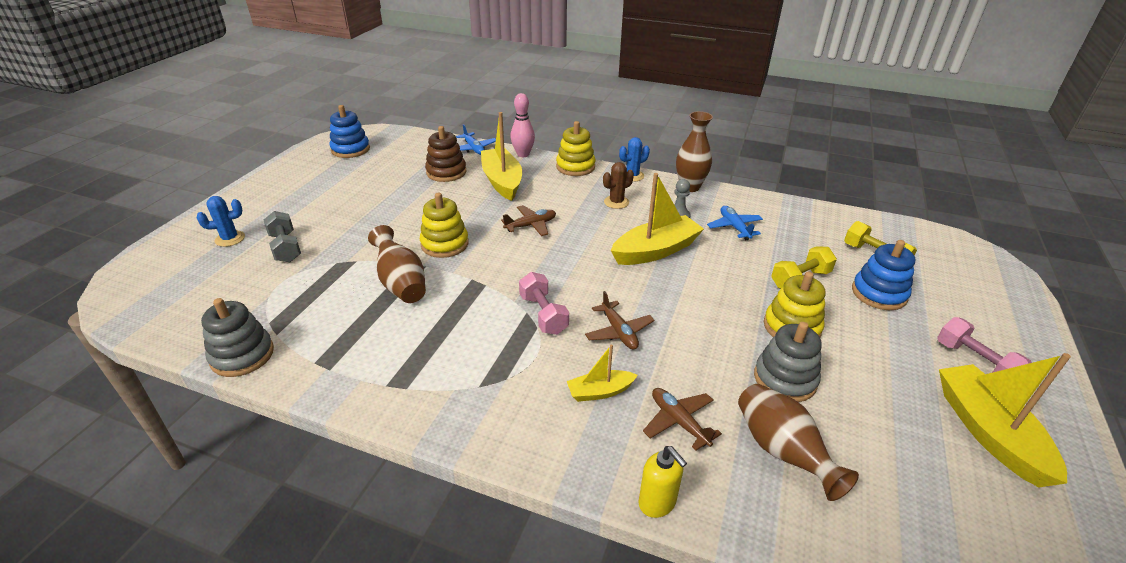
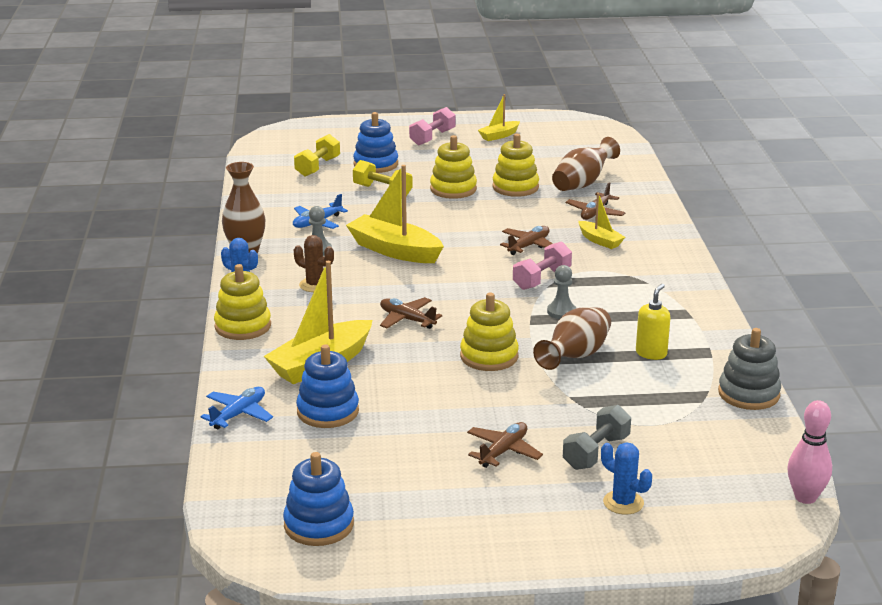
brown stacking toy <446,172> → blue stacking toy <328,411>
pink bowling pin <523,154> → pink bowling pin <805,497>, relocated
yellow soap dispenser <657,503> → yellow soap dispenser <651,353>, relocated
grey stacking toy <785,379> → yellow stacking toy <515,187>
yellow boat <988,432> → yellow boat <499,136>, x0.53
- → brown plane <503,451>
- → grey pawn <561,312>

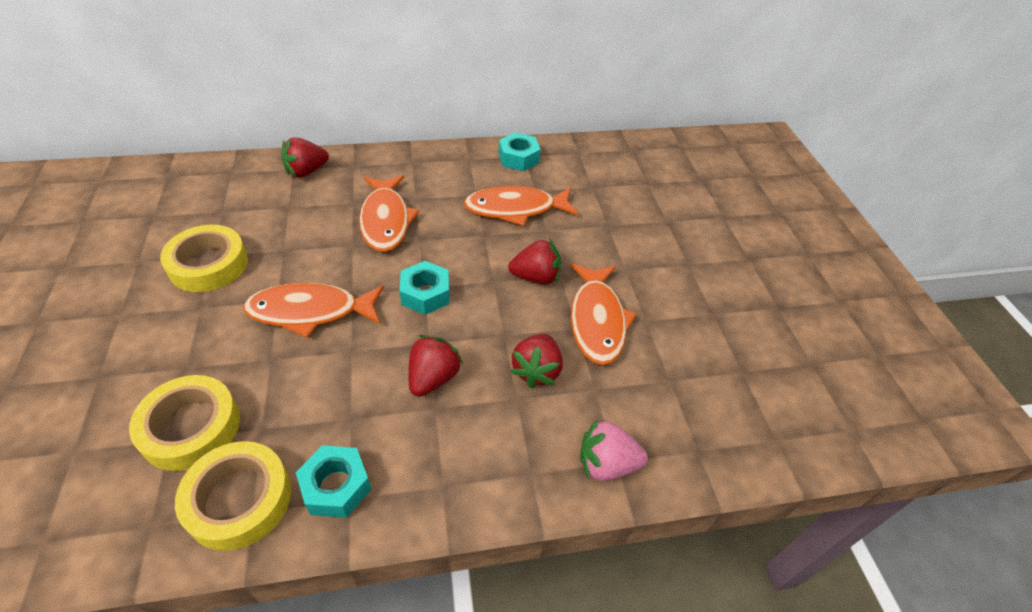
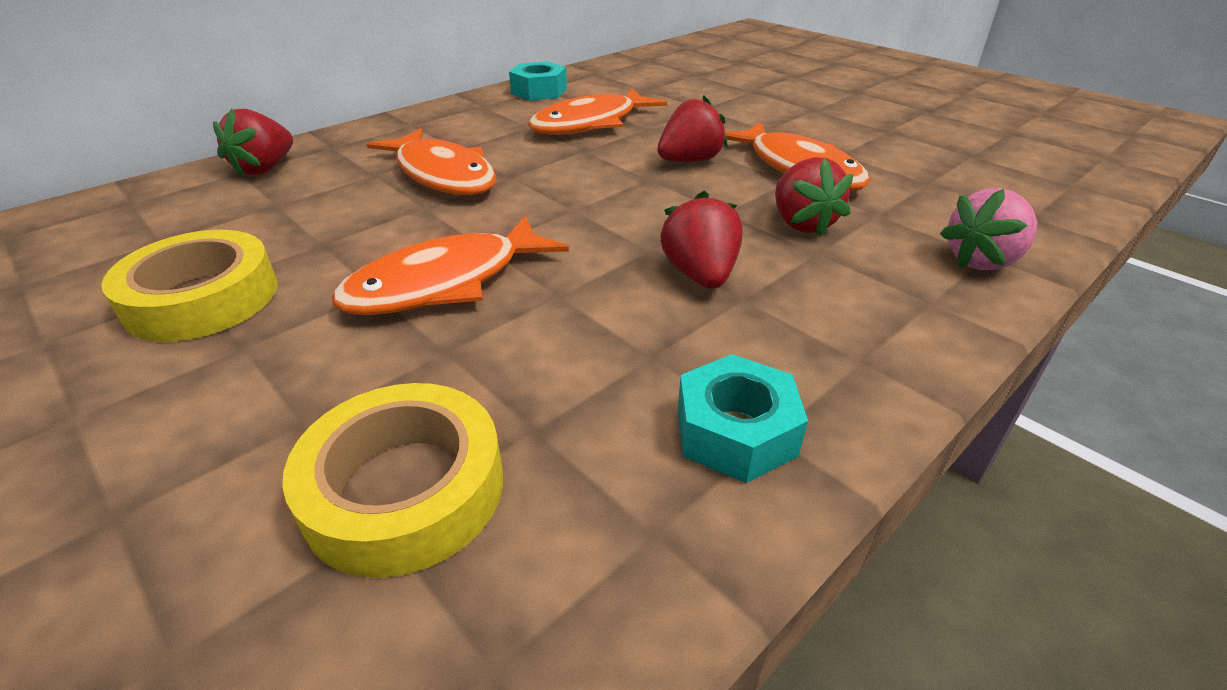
yellow tape <239,499> → -
turquoise nut <425,294> → -

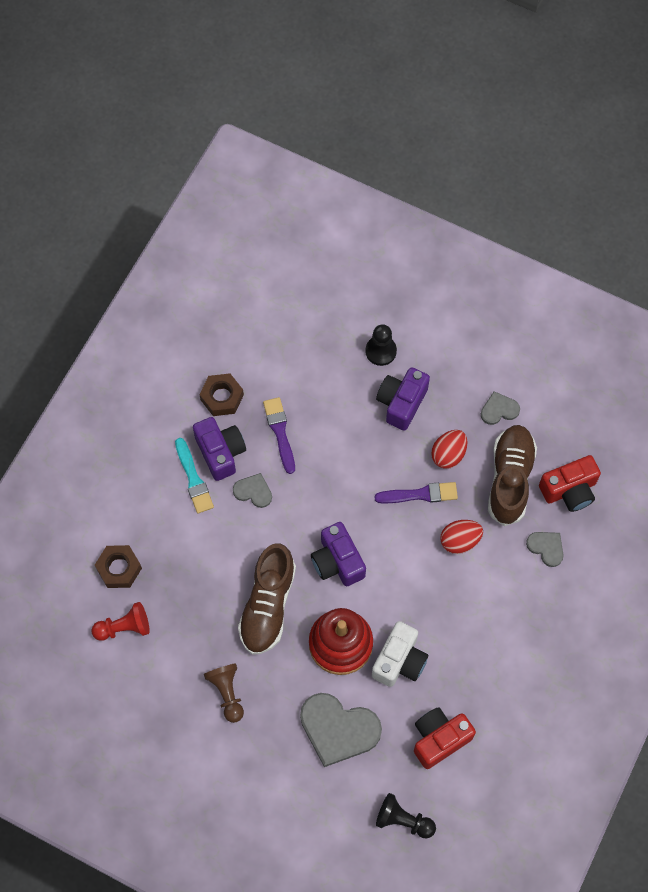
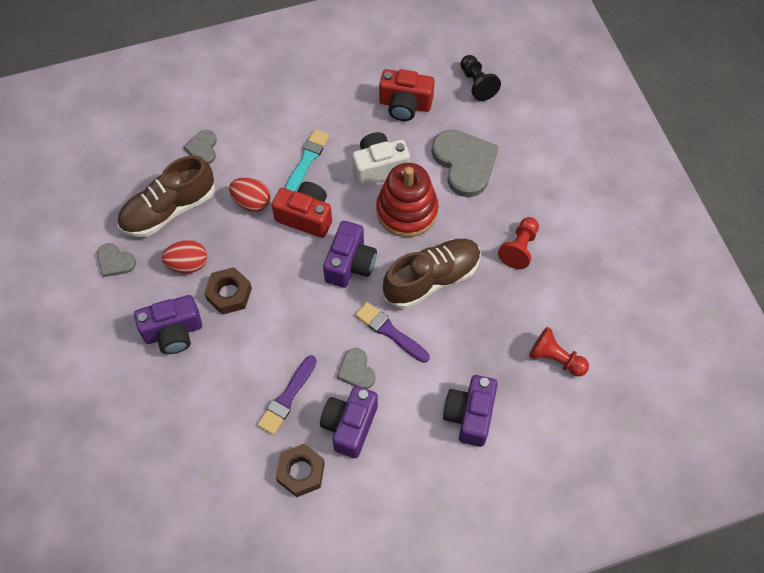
brown nut <119,568> → brown nut <229,294>, relocated
turquoise brush <193,479> → turquoise brush <307,160>, relocated
brown pawn <227,693> → red pawn <519,248>
black pawn <381,351> → -
purple brush <420,494> → purple brush <390,331>, relocated
red camera <569,490> → red camera <306,217>, relocated
- → purple camera <469,415>

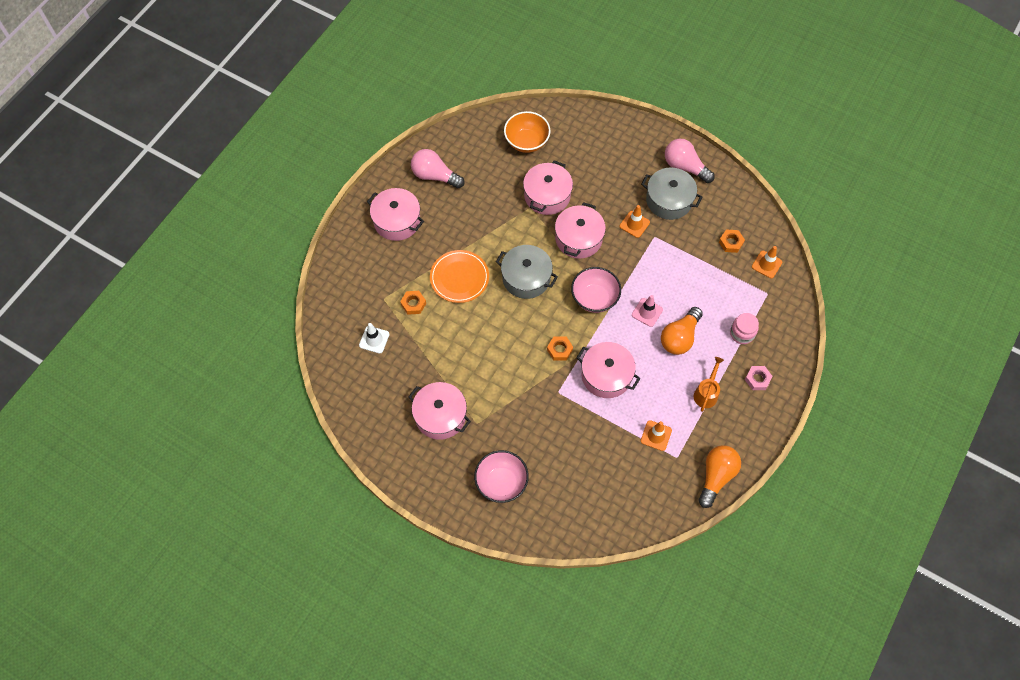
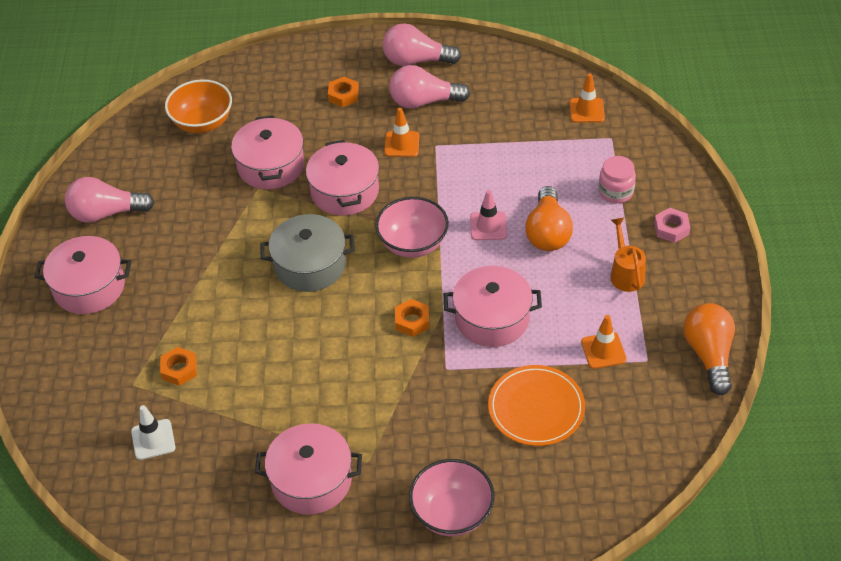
orange plate <459,277> → orange plate <536,408>, relocated
grey pot <669,200> → pink light bulb <424,101>
orange nut <731,242> → orange nut <343,95>, relocated

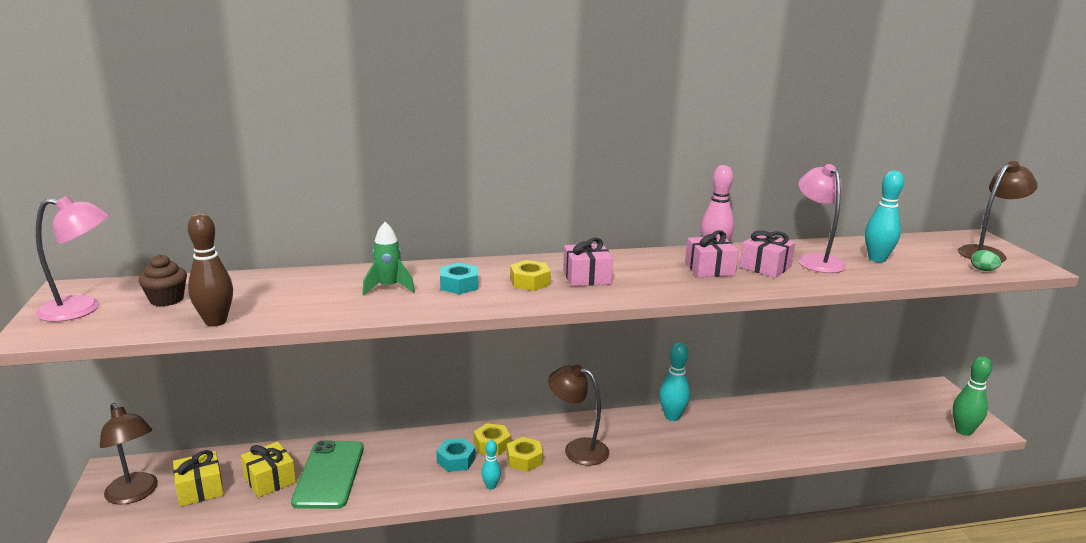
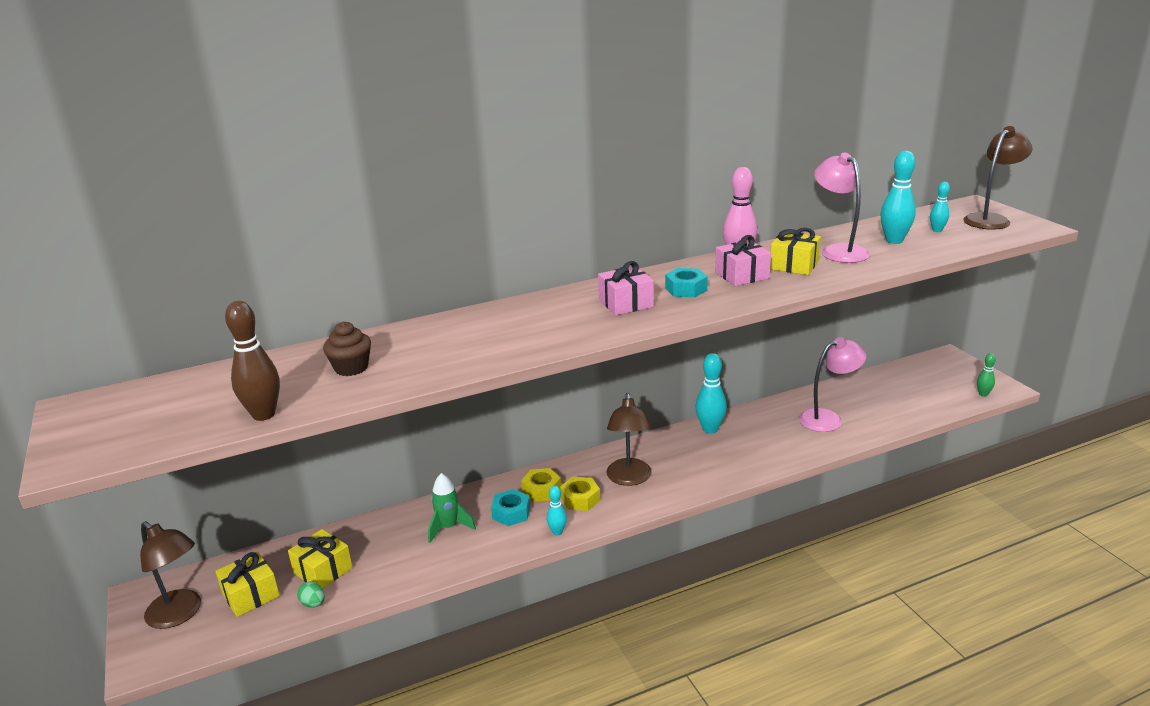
pink lamp <82,309> → pink lamp <828,418>, relocated
brown cupcake <166,299> → brown cupcake <351,368>, relocated
green phone <329,474> → -
green rocket <388,288> → green rocket <449,527>, relocated
turquoise nut <459,285> → turquoise nut <686,289>, relocated
yellow nut <529,282> → -
brown lamp <577,449> → brown lamp <629,479>, 105 degrees counterclockwise
pink gift <765,267> → yellow gift <794,265>
green bowling pin <963,431> → green bowling pin <983,394>, x0.56
green egg <983,270> → green egg <313,604>, relocated
- → turquoise bowling pin <937,230>

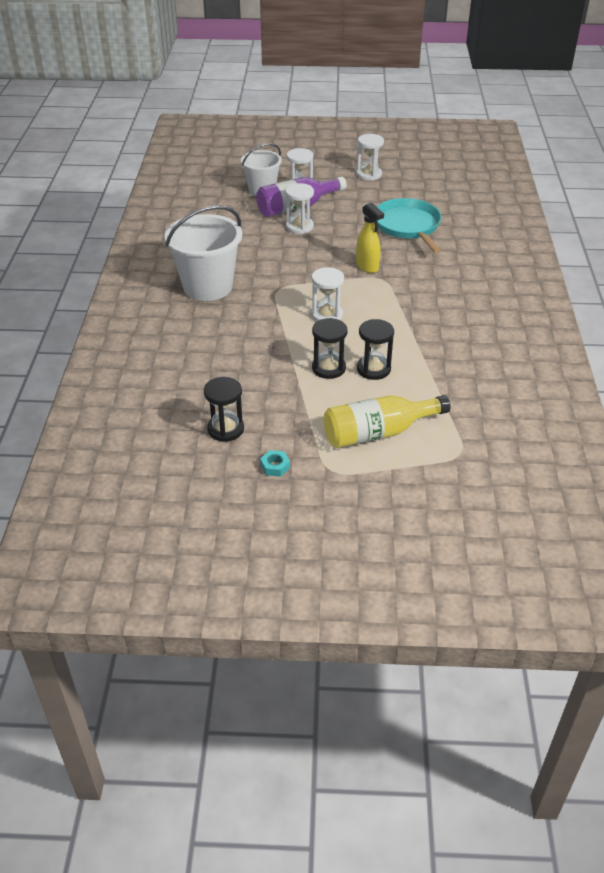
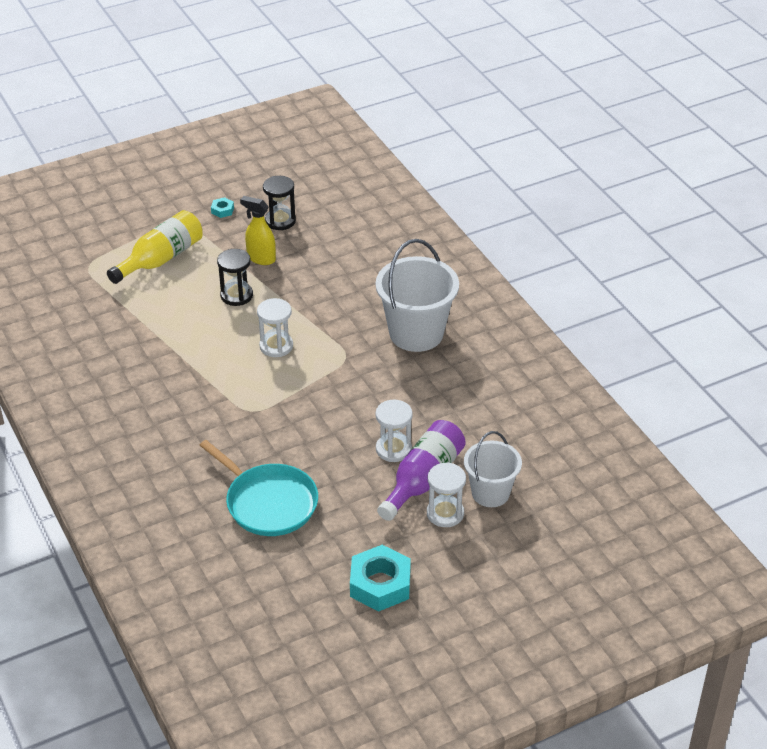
white hourglass <369,174> → turquoise nut <380,584>
yellow spray bottle <367,267> → yellow spray bottle <261,258>, relocated
black hourglass <373,369> → -

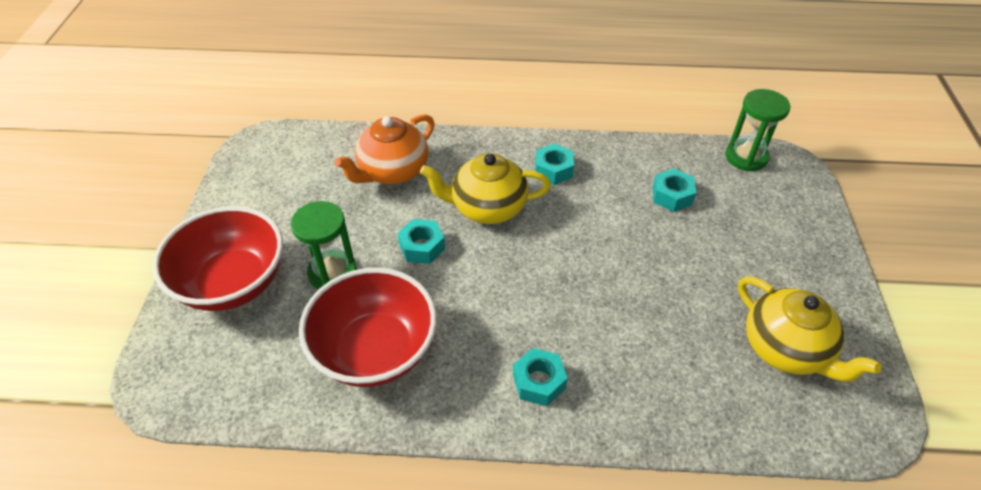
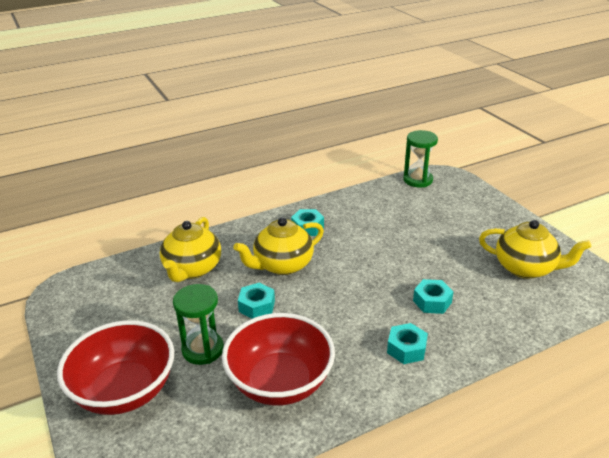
orange teapot <392,171> → yellow teapot <192,269>
turquoise nut <672,195> → turquoise nut <432,301>, relocated

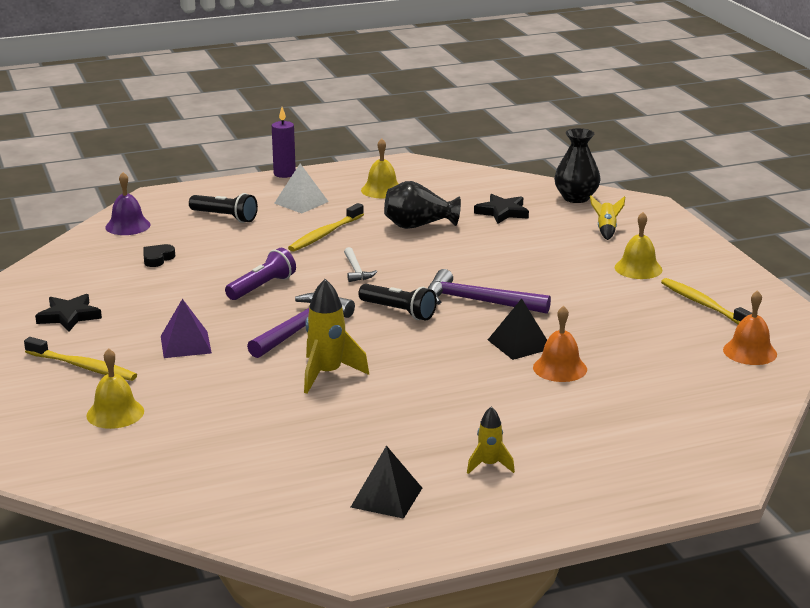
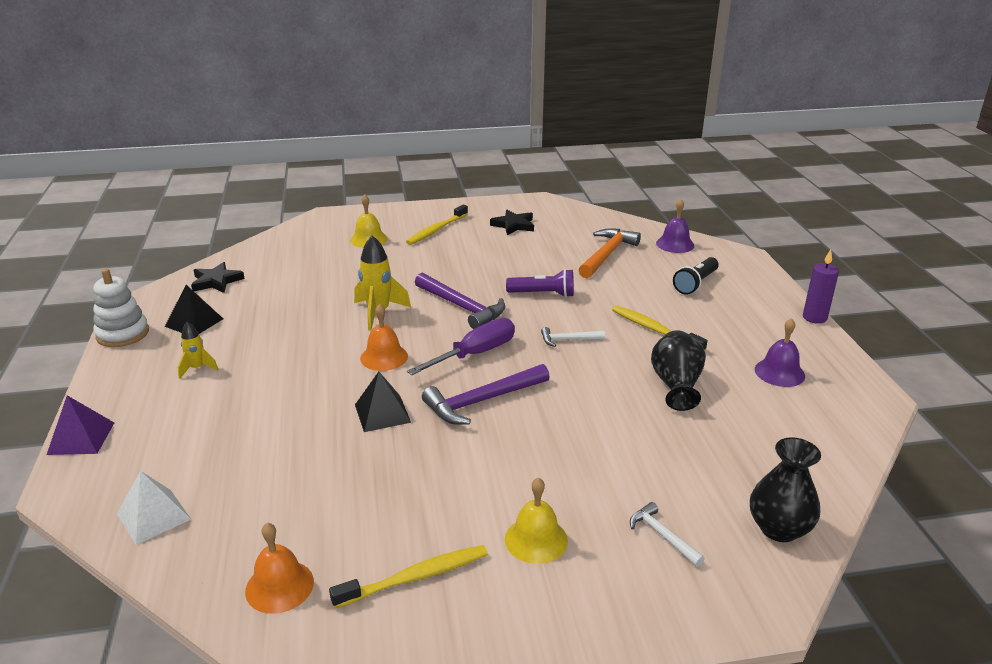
black heart <157,259> → orange hammer <607,254>
purple pyramid <185,344> → purple pyramid <81,438>, relocated
purple flashlight <262,287> → purple flashlight <543,294>, 45 degrees counterclockwise
white pyramid <301,202> → white pyramid <154,516>, relocated
black flashlight <398,312> → purple screwdriver <475,354>
yellow bell <382,190> → purple bell <779,372>
purple hammer <478,301> → purple hammer <482,401>, 150 degrees counterclockwise
black star <502,212> → black star <216,281>, relocated
orange bell <560,368> → orange bell <384,357>, relocated
yellow rocket <606,230> → white hammer <662,535>
- → white stacking toy <122,334>

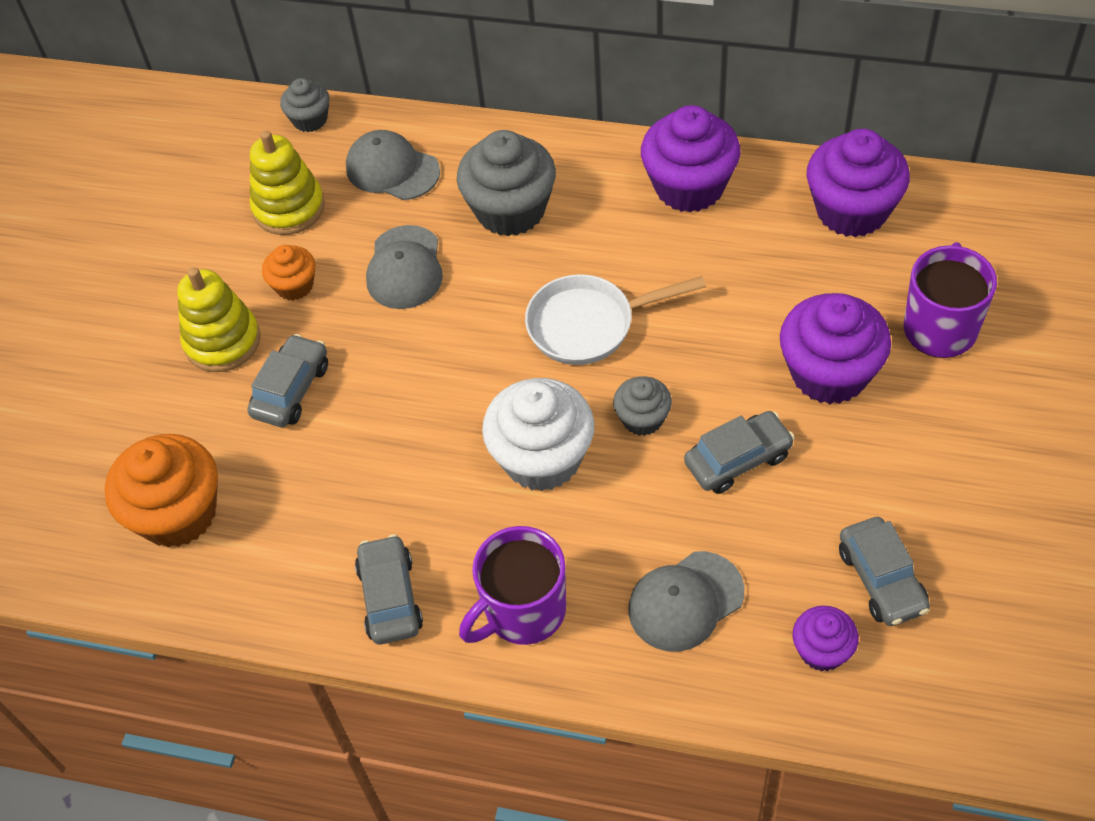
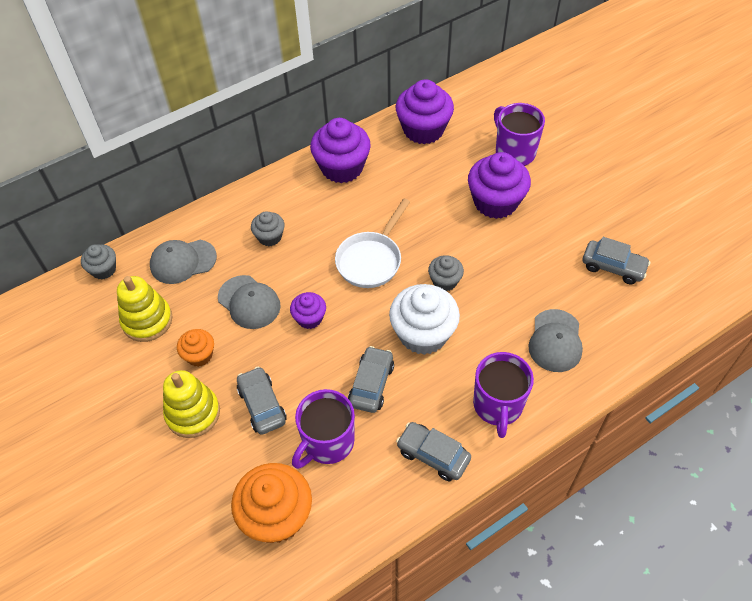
grey cupcake <510,210> → grey cupcake <270,237>, x0.54
grey car <738,459> → grey car <371,384>, relocated
purple cupcake <822,650> → purple cupcake <309,318>, relocated
- → purple mug <327,442>

